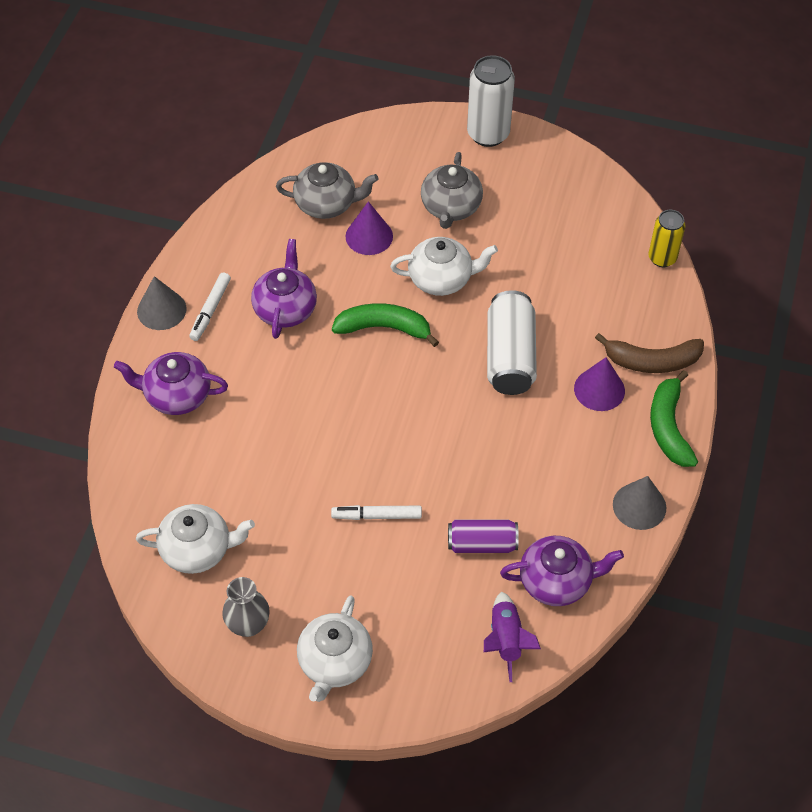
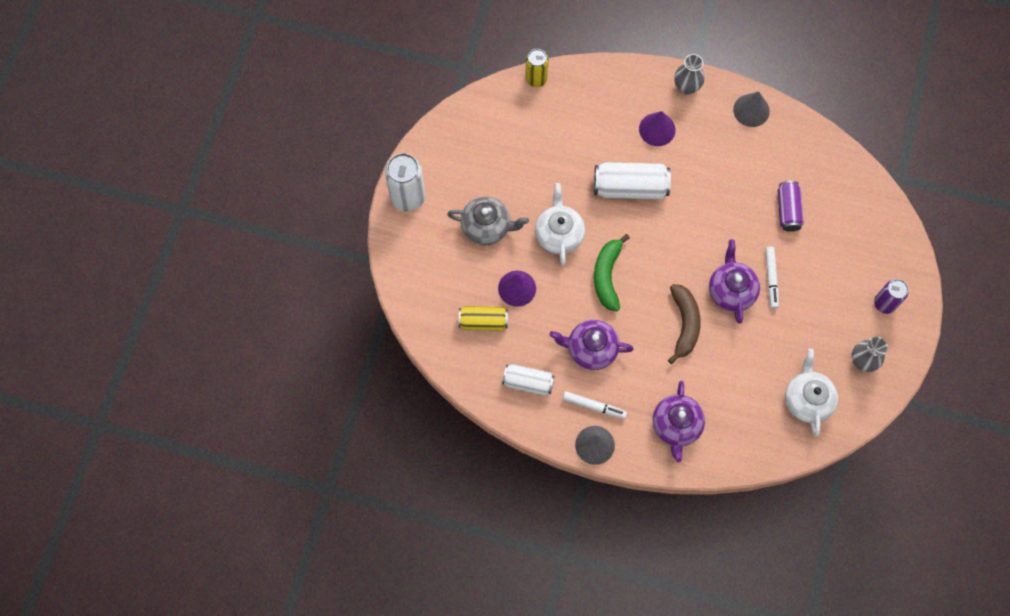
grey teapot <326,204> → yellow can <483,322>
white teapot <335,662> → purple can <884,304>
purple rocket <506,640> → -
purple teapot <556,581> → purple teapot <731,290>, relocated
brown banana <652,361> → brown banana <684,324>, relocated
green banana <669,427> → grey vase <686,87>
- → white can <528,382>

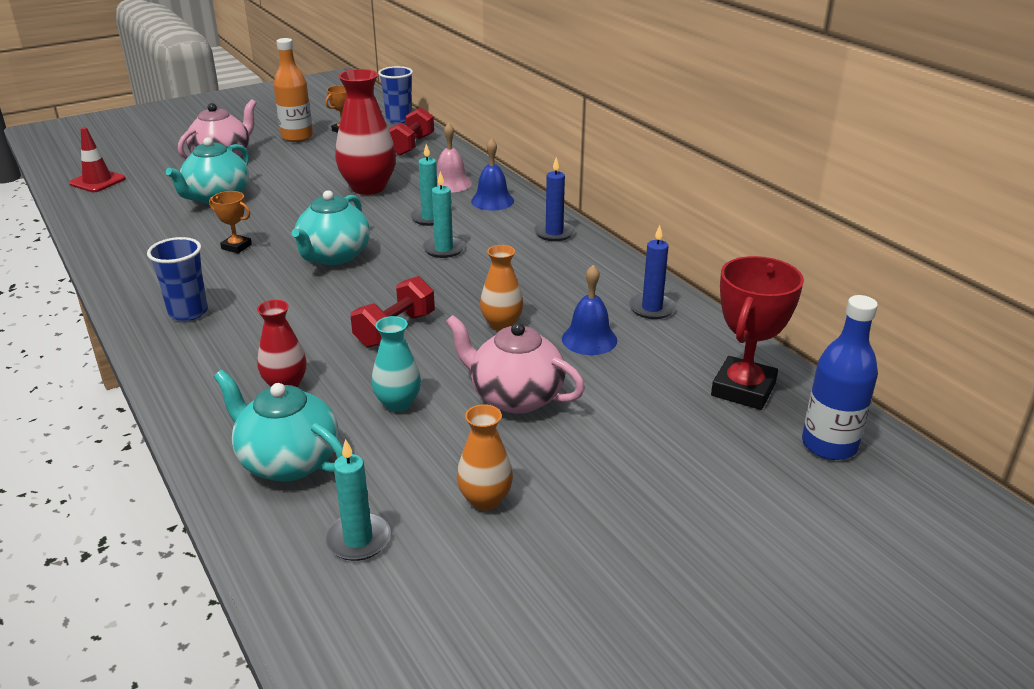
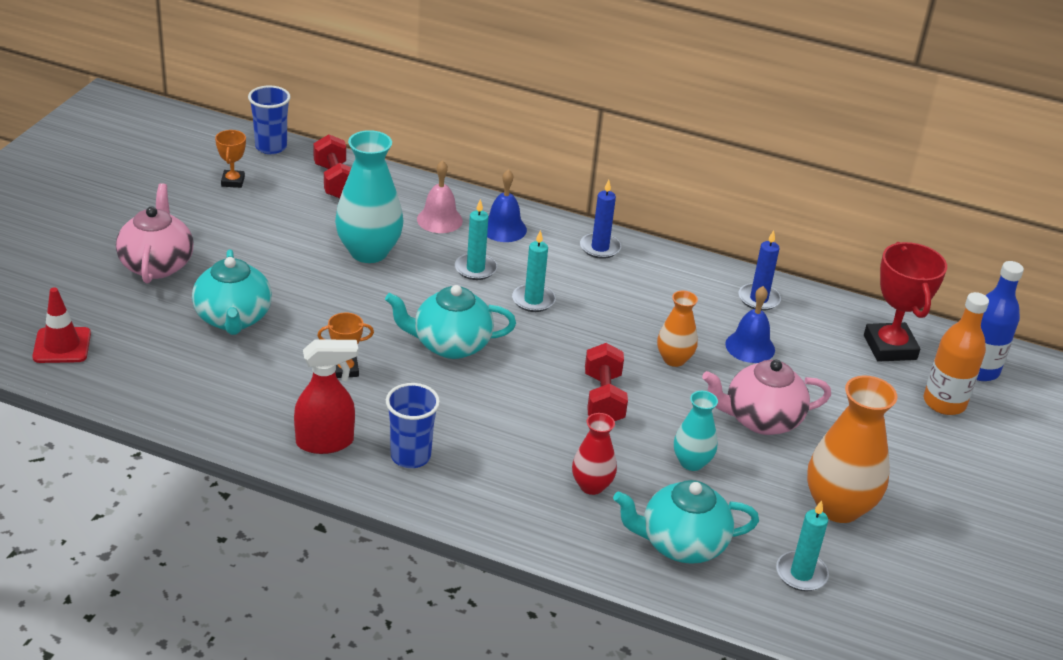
orange bottle <297,137> → orange bottle <944,403>, relocated
turquoise teapot <334,256> → turquoise teapot <450,345>, 105 degrees clockwise
red vase <368,187> → turquoise vase <369,252>
orange vase <485,500> → orange vase <838,507>, x1.78
- → red spray bottle <325,442>

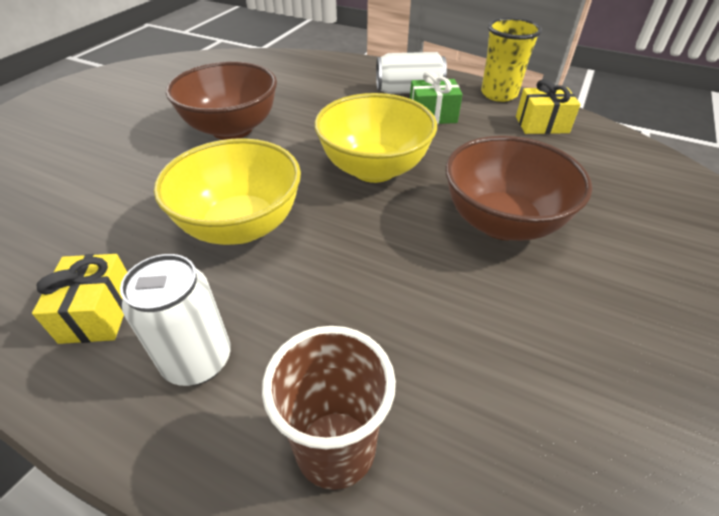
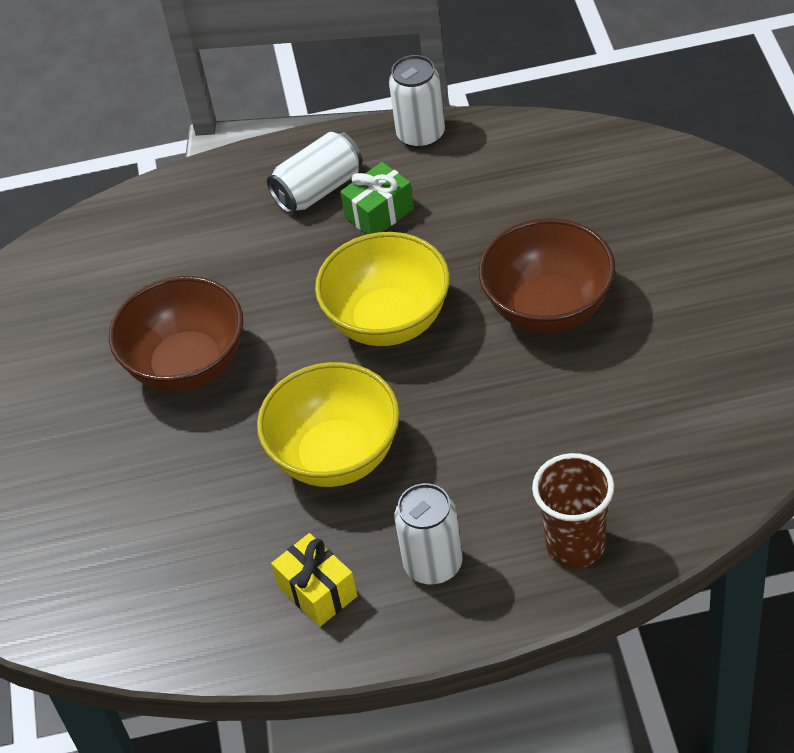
yellow cup <499,94> → white can <421,135>
yellow gift <542,124> → -

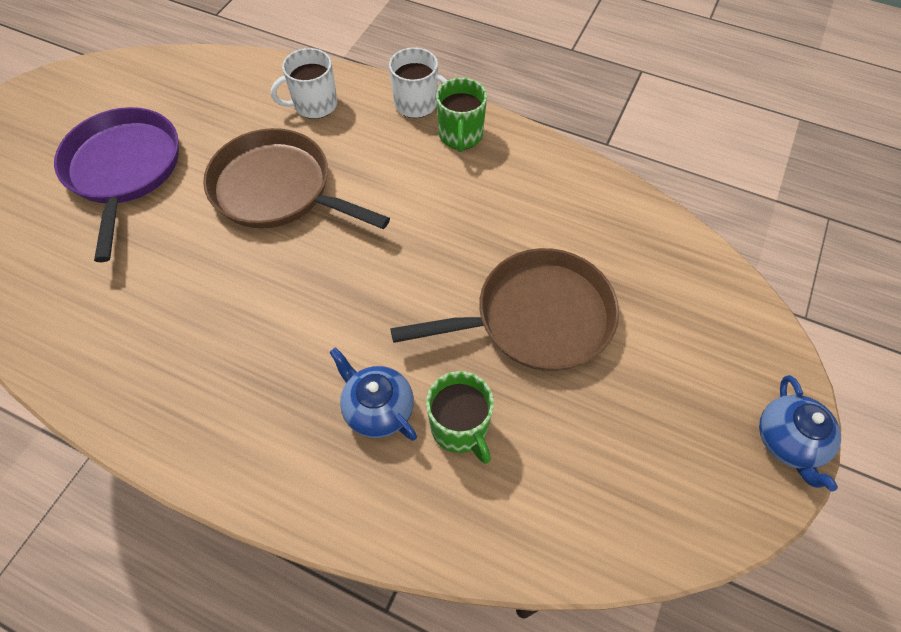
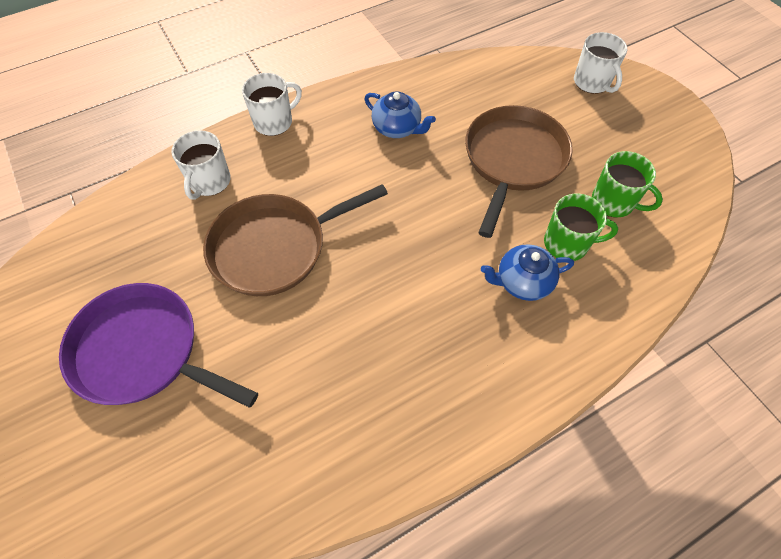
green mug <460,136> → green mug <614,202>, relocated
blue teapot <788,441> → blue teapot <397,128>, relocated
- → white mug <592,82>

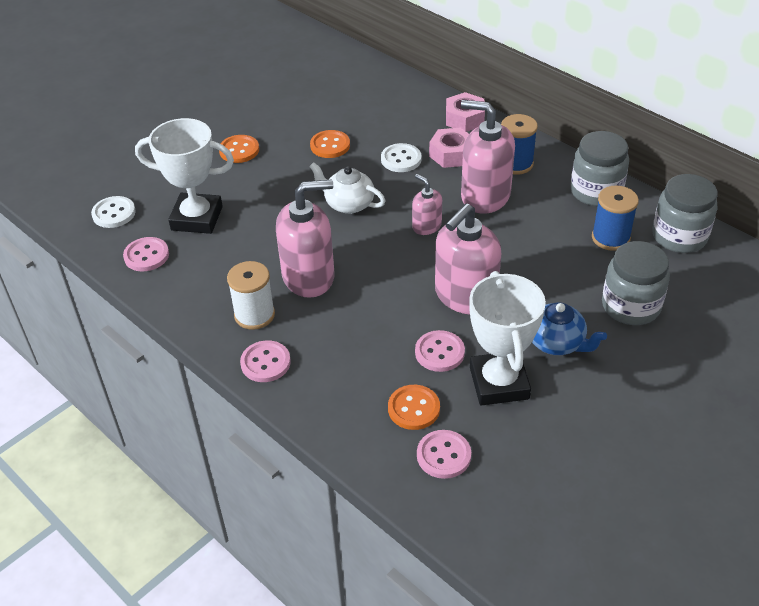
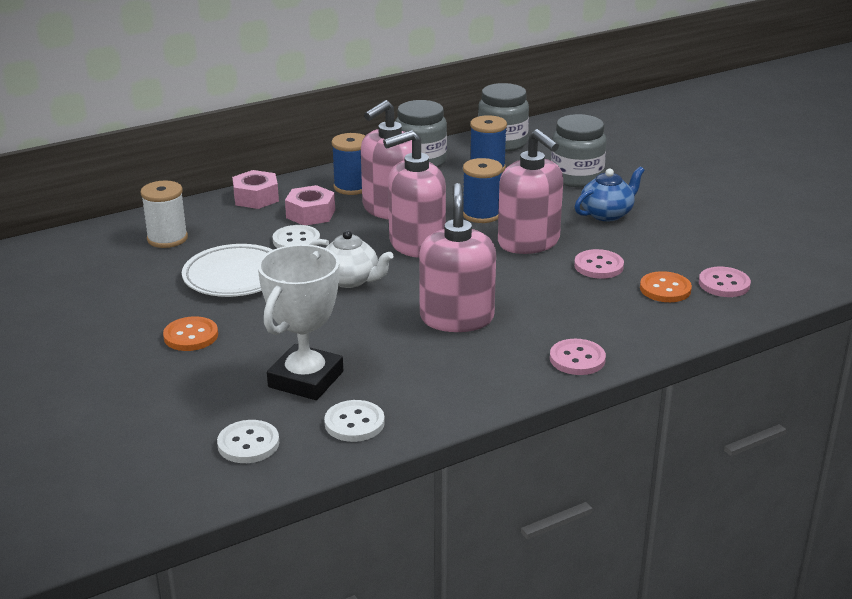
pink button <146,256> → white button <354,423>
white spool <254,315> → white spool <167,239>, relocated
white teapot <348,204> → white teapot <350,280>, 105 degrees counterclockwise
orange button <330,145> → white plate <235,276>
pink soap dispenser <426,226> → pink soap dispenser <416,244>, x1.92
white trophy <499,383> → -
- → blue spool <481,214>

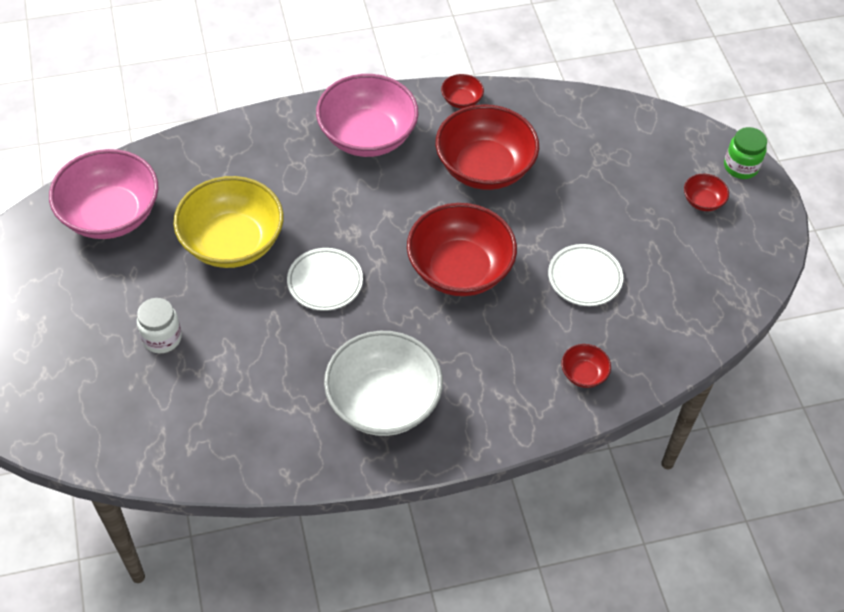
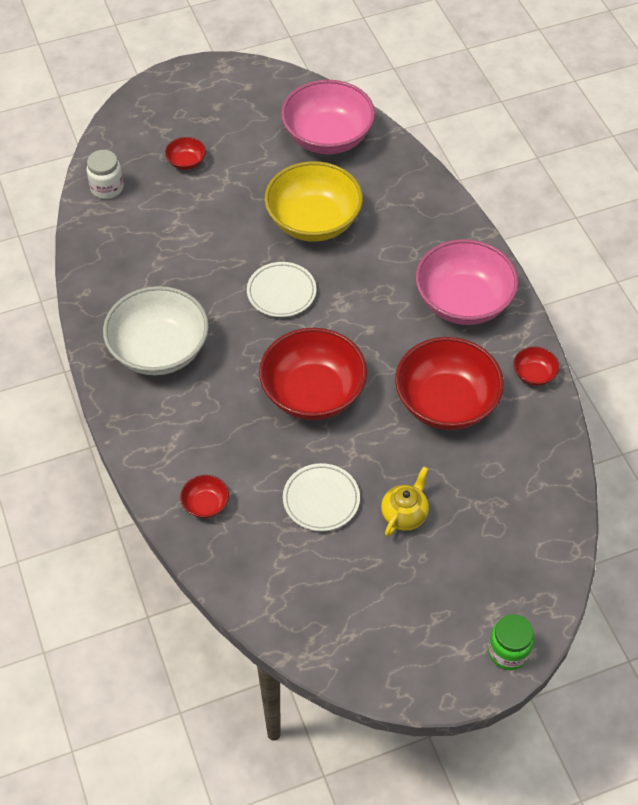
white jar <162,338> → white jar <107,188>, relocated
red bowl <703,201> → red bowl <186,162>, relocated
- → yellow teapot <404,514>

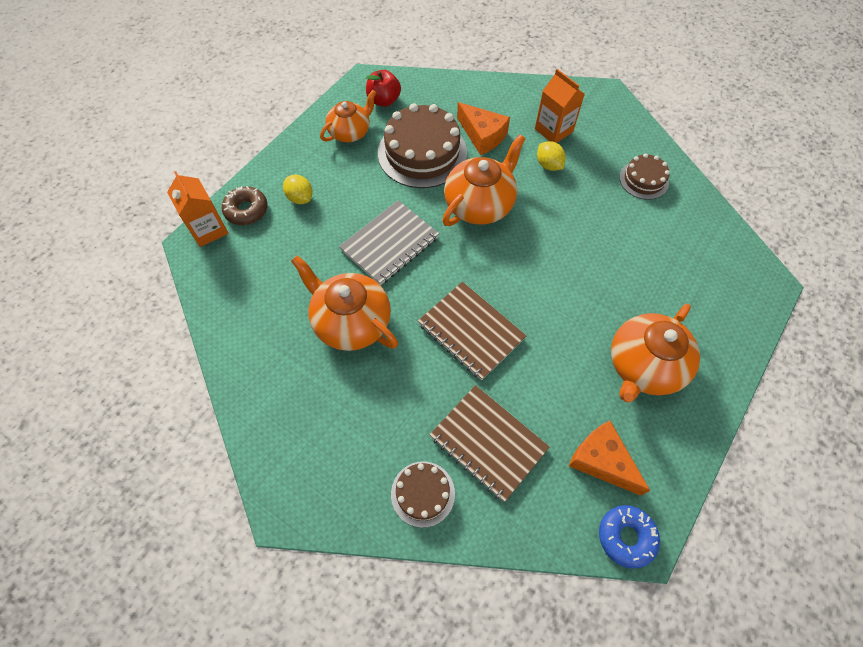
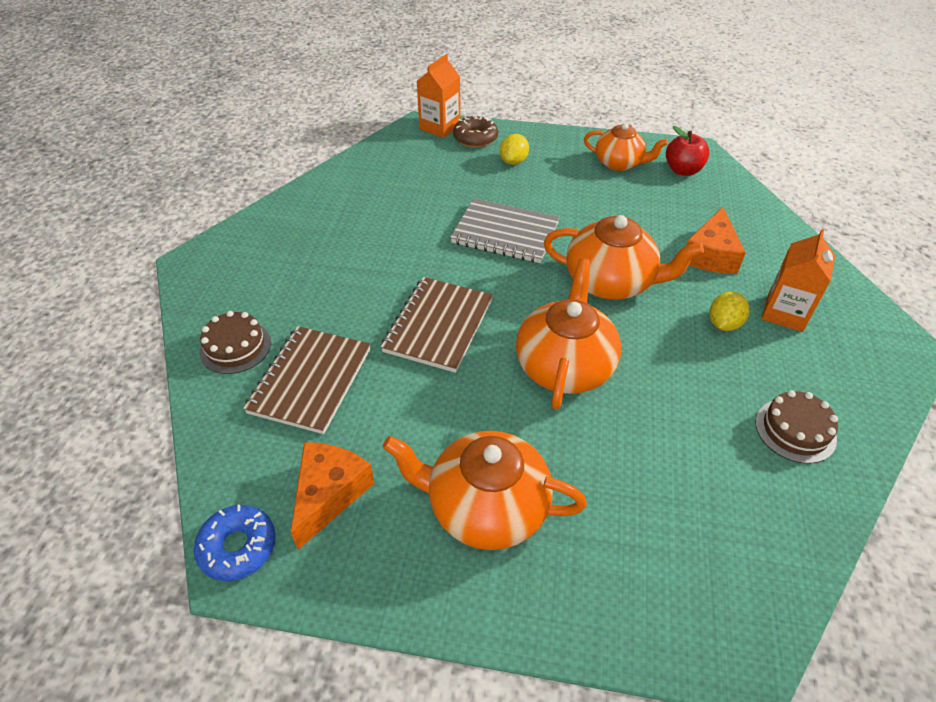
orange teapot <351,322> → orange teapot <564,366>, relocated
brown cake <422,153> → -

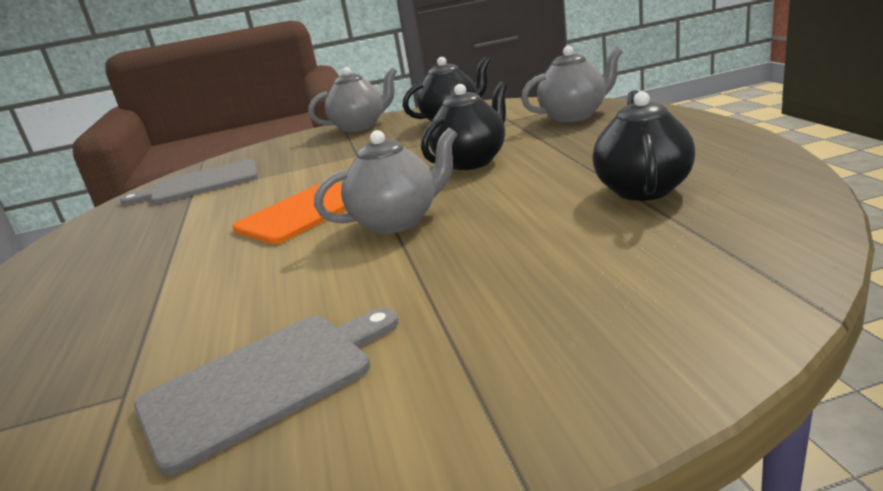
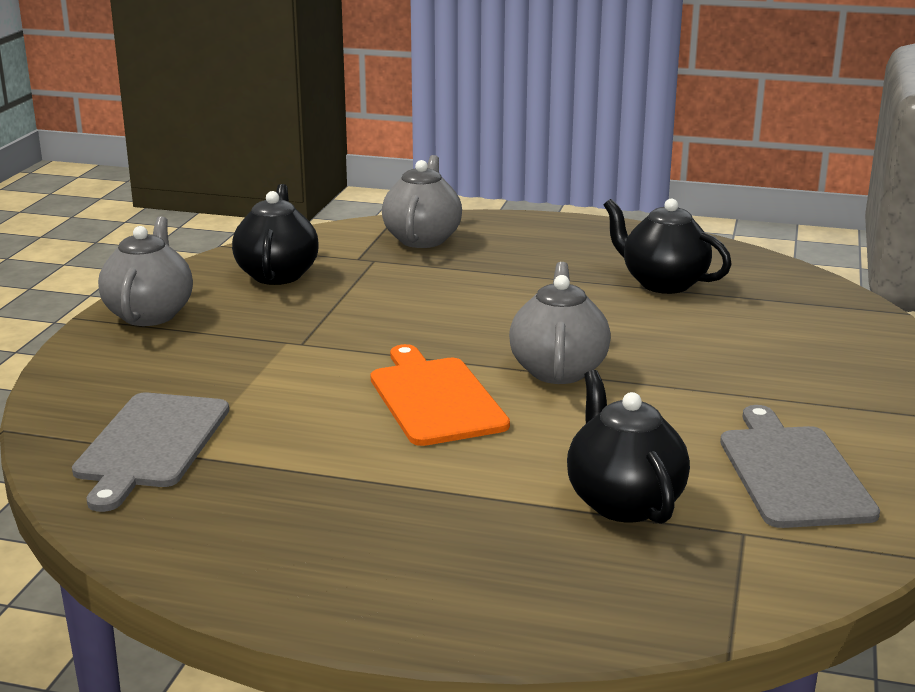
black teapot <472,161> → black teapot <623,502>, relocated

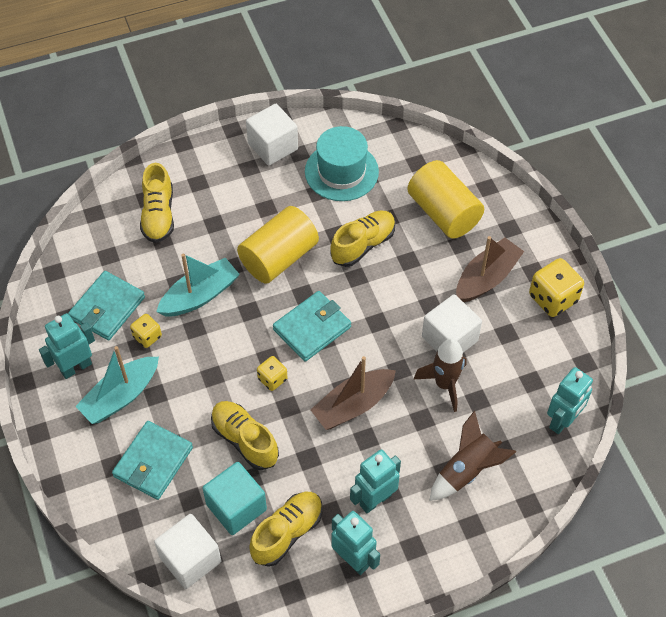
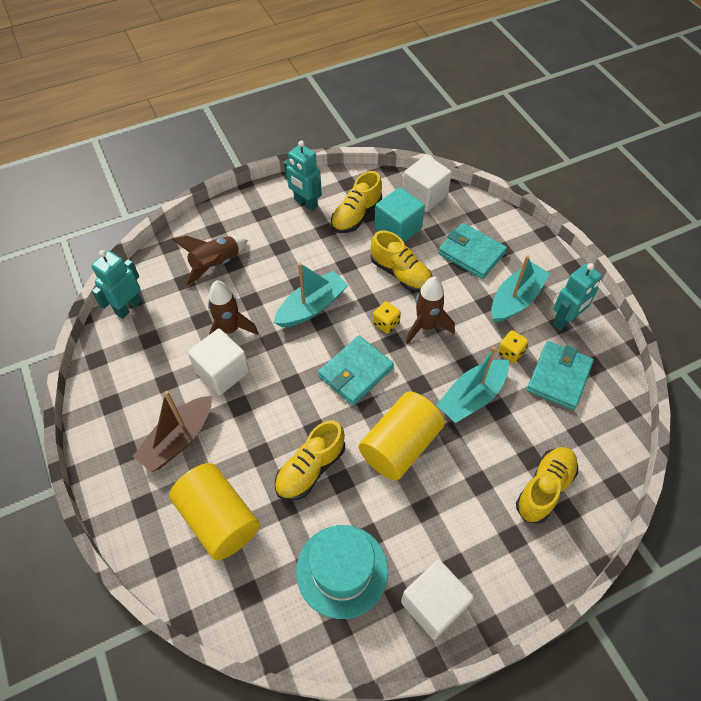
turquoise wallet <153,462> → turquoise wallet <471,253>, 75 degrees counterclockwise
yellow shoe <158,215> → yellow shoe <544,488>, 45 degrees clockwise
brown boat <353,405> → turquoise boat <311,307>
turquoise robot <375,500> → -
yellow dice <553,298> → -
- → brown rocket <426,326>

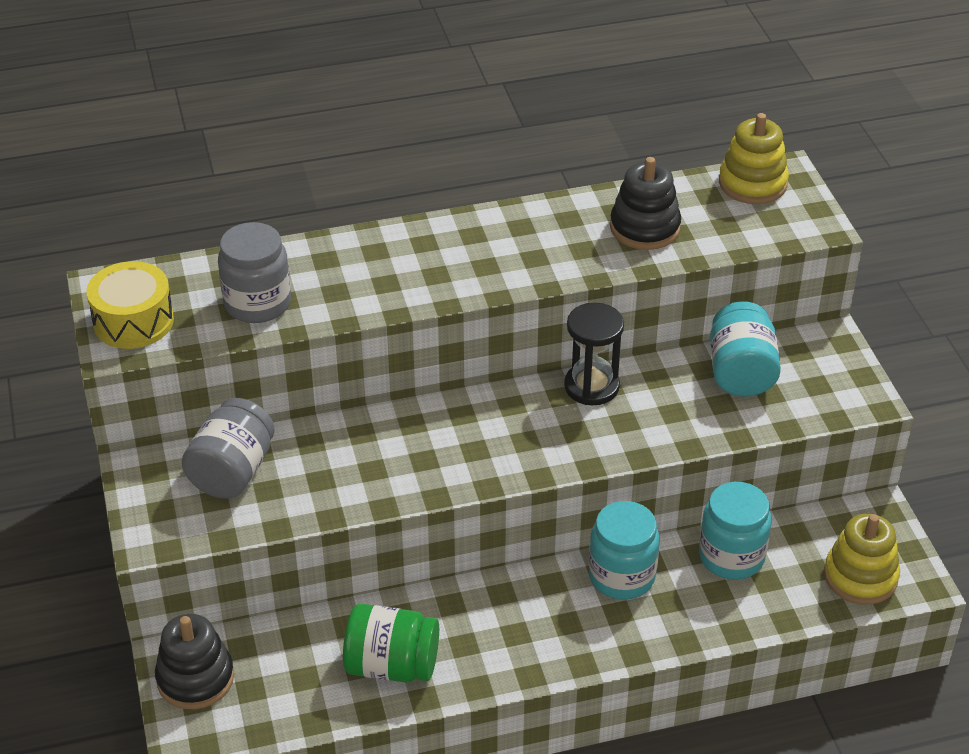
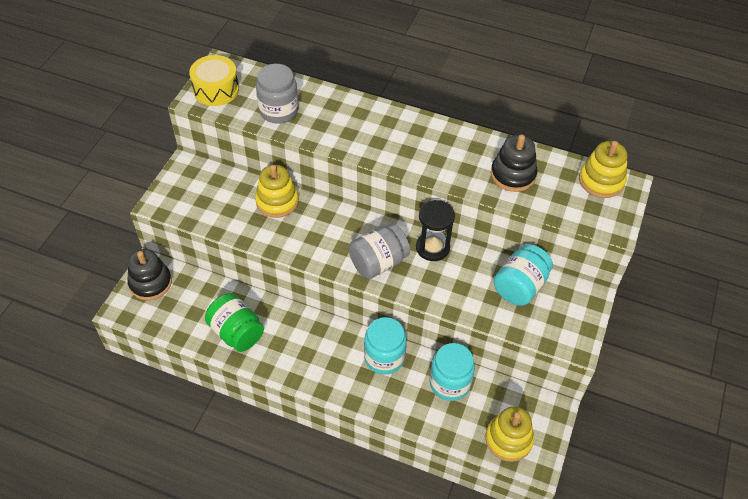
grey jar <232,471> → grey jar <378,262>, relocated
- → yellow stacking toy <277,201>

